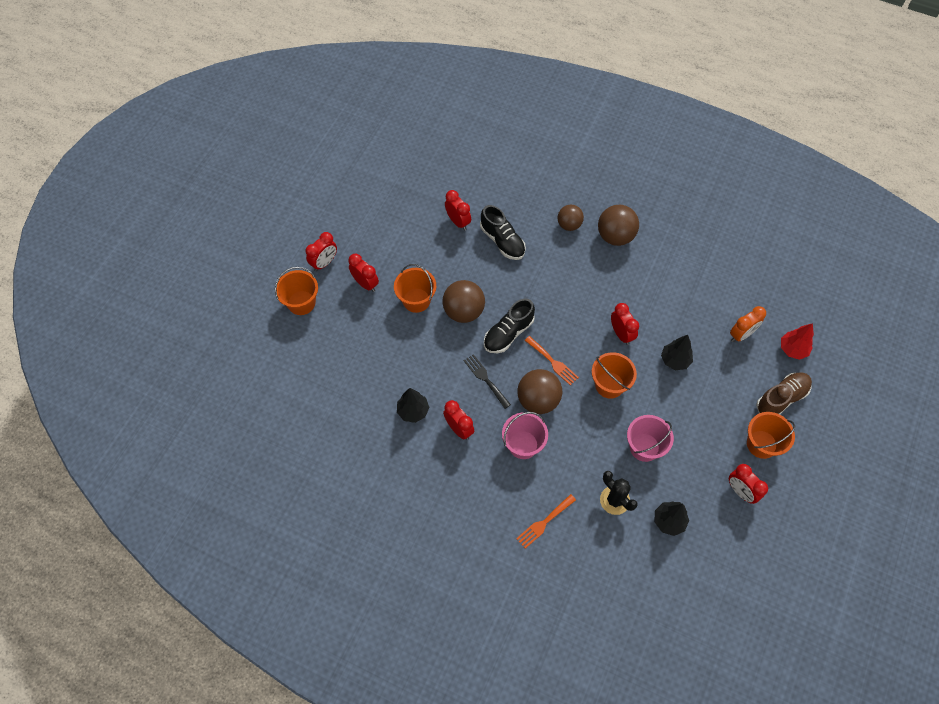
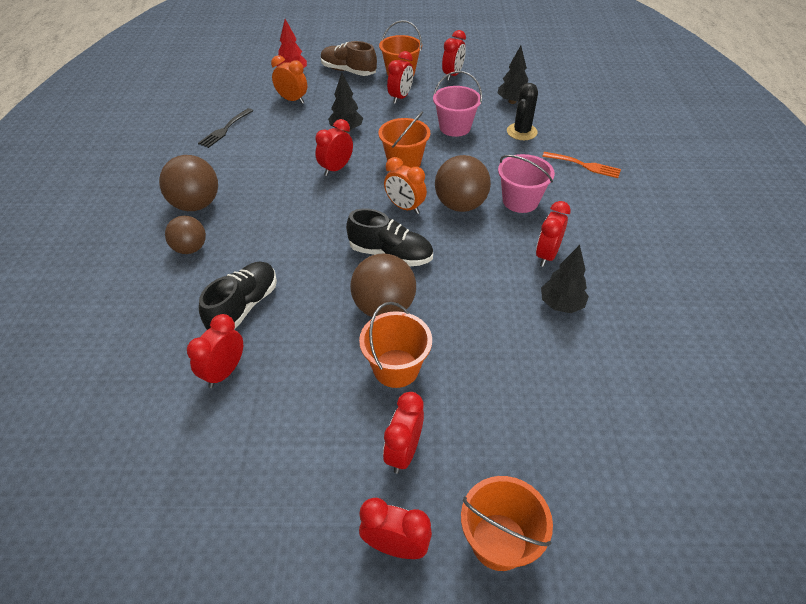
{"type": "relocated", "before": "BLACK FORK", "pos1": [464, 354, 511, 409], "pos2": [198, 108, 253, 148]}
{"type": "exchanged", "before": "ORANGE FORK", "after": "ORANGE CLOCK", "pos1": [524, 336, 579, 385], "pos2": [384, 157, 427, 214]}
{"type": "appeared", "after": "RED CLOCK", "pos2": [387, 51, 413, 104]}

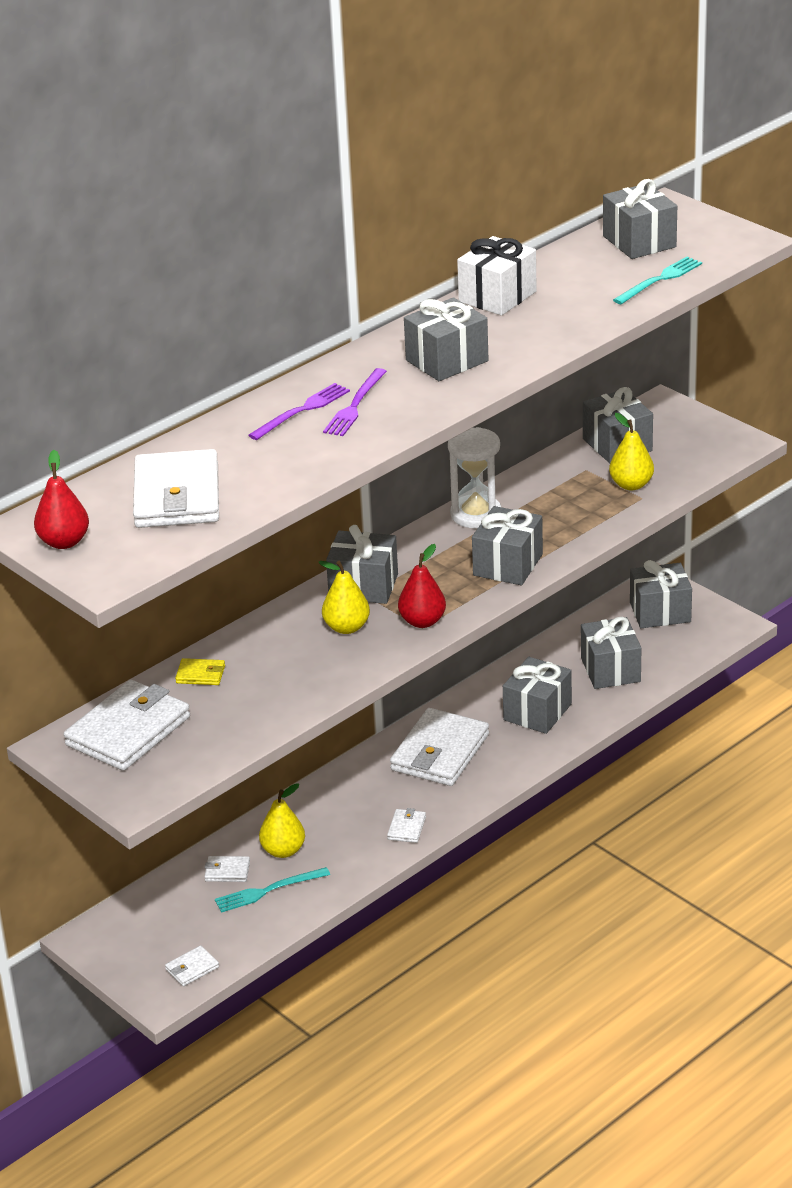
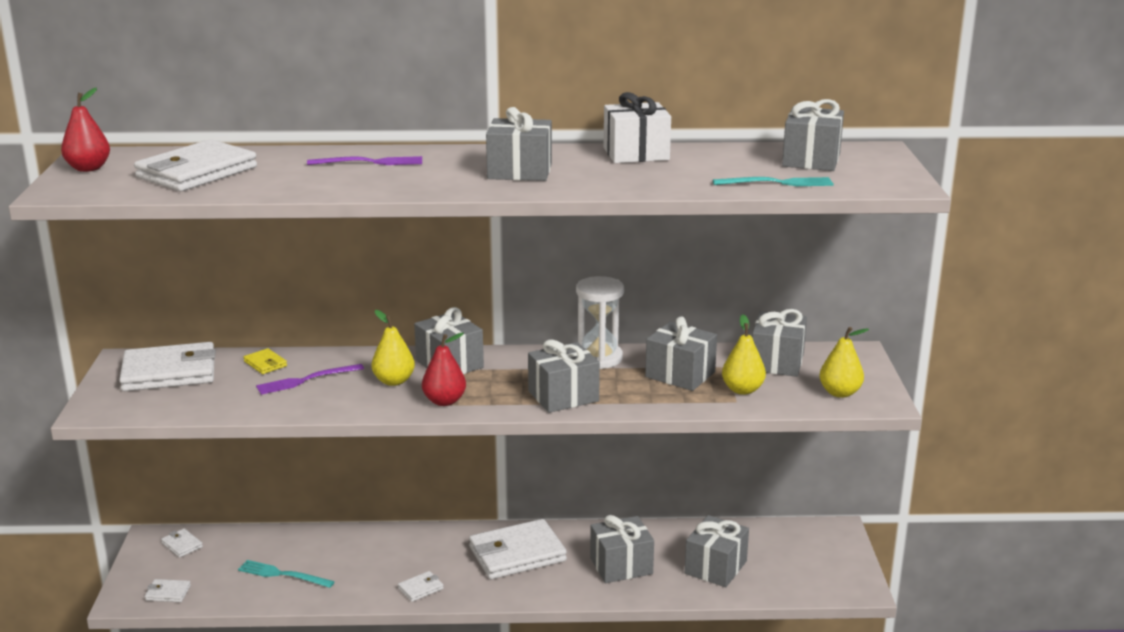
{"type": "relocated", "before": "WHITE WALLET", "pos1": [204, 856, 250, 882], "pos2": [161, 529, 203, 558]}
{"type": "relocated", "before": "YELLOW PEAR", "pos1": [259, 783, 305, 858], "pos2": [819, 327, 869, 398]}
{"type": "relocated", "before": "PURPLE FORK", "pos1": [323, 368, 387, 436], "pos2": [256, 364, 364, 395]}
{"type": "relocated", "before": "GREY GIFT", "pos1": [630, 560, 692, 628], "pos2": [645, 316, 717, 391]}

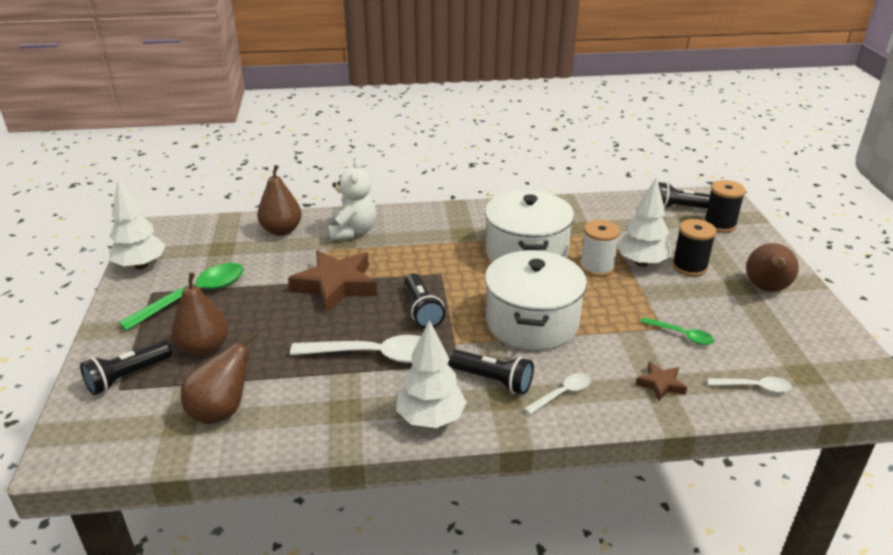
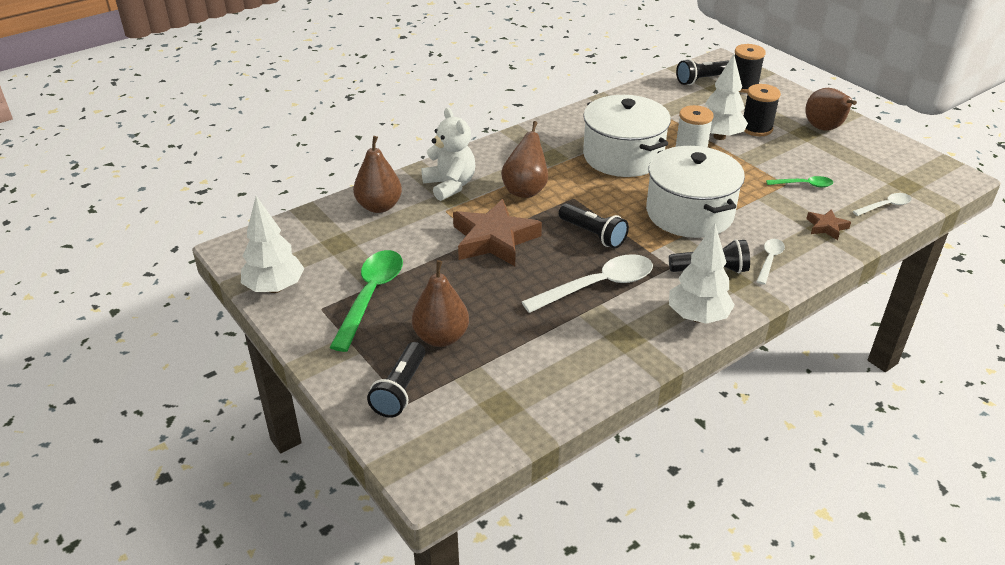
{"type": "relocated", "before": "BROWN PEAR", "pos1": [181, 331, 258, 424], "pos2": [501, 121, 548, 198]}

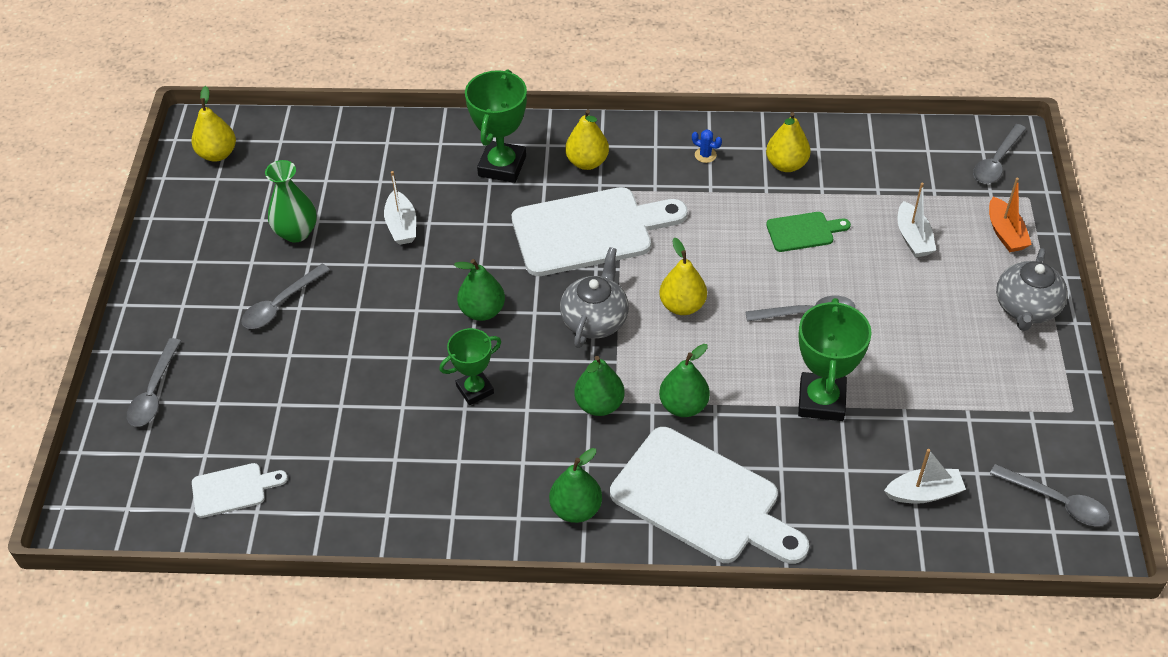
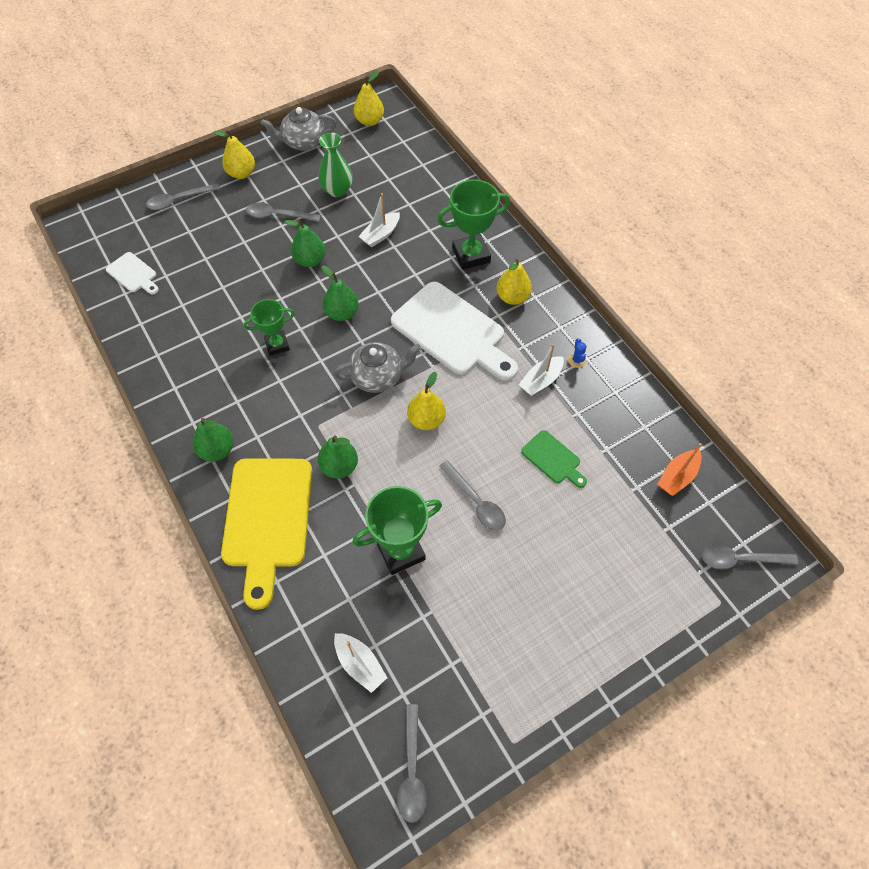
{"type": "spun", "before": "GREEN TROPHY", "pos1": [439, 328, 501, 405], "pos2": [244, 299, 295, 356], "turn": -45}
{"type": "relocated", "before": "GREEN PEAR", "pos1": [575, 356, 625, 416], "pos2": [284, 219, 325, 267]}
{"type": "colour", "before": "WHITE CUTTING BOARD", "after": "YELLOW CUTTING BOARD", "pos1": [610, 427, 809, 564], "pos2": [221, 458, 312, 610]}
{"type": "relocated", "before": "YELLOW PEAR", "pos1": [766, 112, 811, 172], "pos2": [213, 130, 255, 179]}
{"type": "relocated", "before": "WHITE BOAT", "pos1": [898, 183, 936, 257], "pos2": [519, 344, 564, 396]}
{"type": "relocated", "before": "ORANGE BOAT", "pos1": [989, 178, 1032, 252], "pos2": [658, 443, 702, 496]}
{"type": "relocated", "before": "GREY TEAPOT", "pos1": [996, 248, 1068, 331], "pos2": [261, 107, 336, 151]}

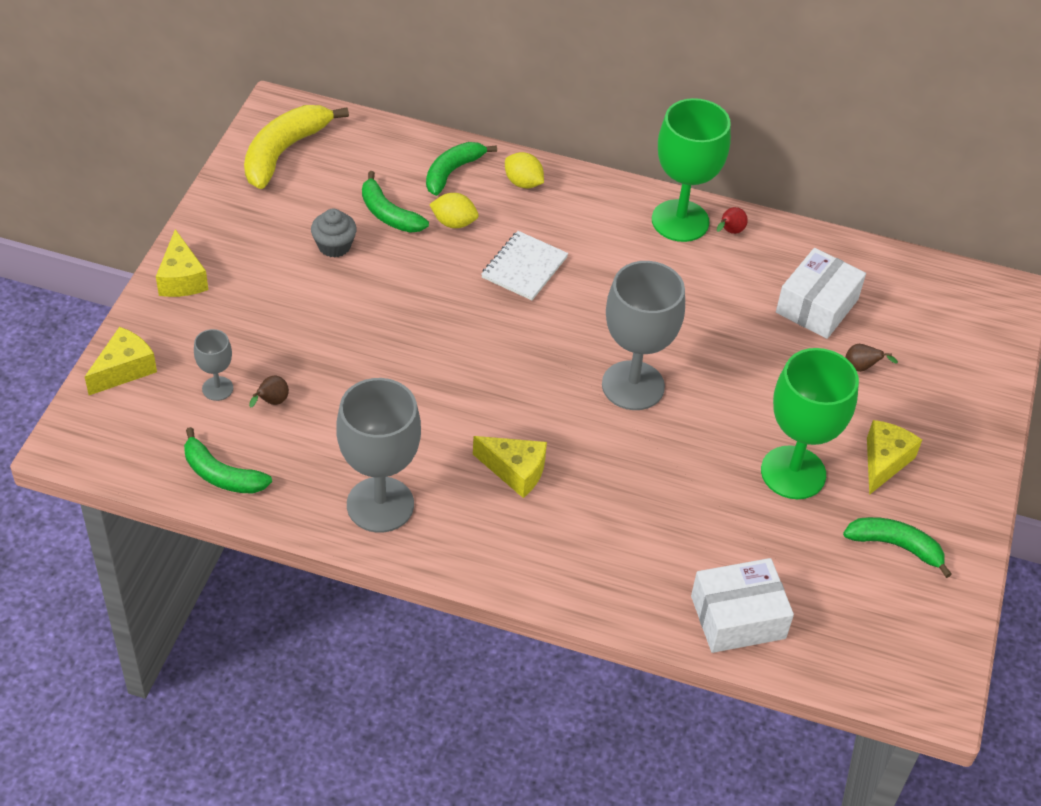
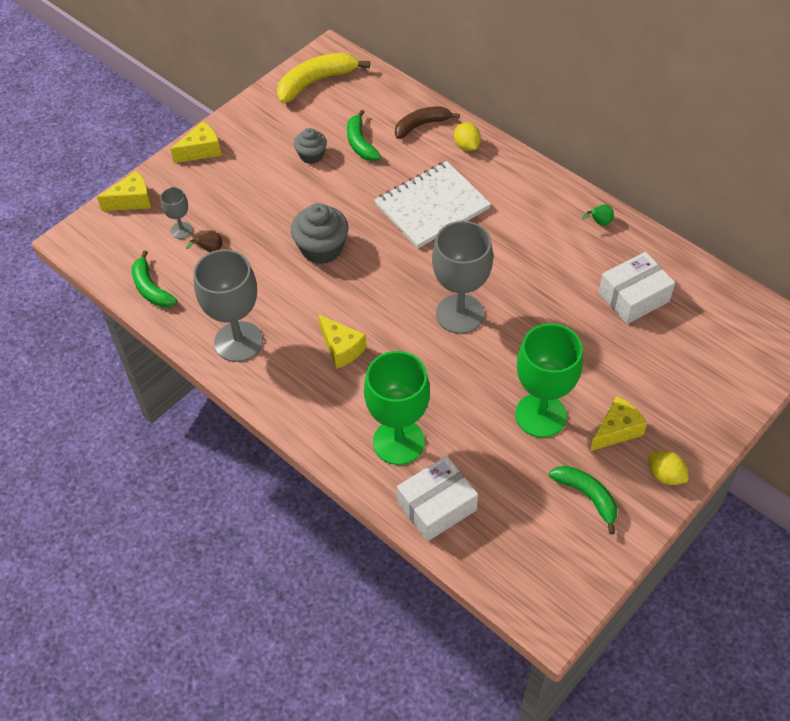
{"type": "spun", "before": "YELLOW CHEESE", "pos1": [156, 229, 208, 297], "pos2": [170, 121, 222, 163], "turn": -135}
{"type": "colour", "before": "GREEN BANANA", "after": "BROWN BANANA", "pos1": [426, 142, 497, 196], "pos2": [395, 106, 460, 139]}
{"type": "relocated", "before": "YELLOW LEMON", "pos1": [429, 193, 478, 228], "pos2": [648, 451, 689, 485]}
{"type": "size", "before": "WHITE NOTEBOOK", "pos1": [481, 231, 568, 300], "pos2": [375, 161, 491, 249], "scale": 1.66}
{"type": "relocated", "before": "GREEN GOBLET", "pos1": [652, 98, 731, 242], "pos2": [364, 351, 430, 465]}
{"type": "spun", "before": "WHITE BOX", "pos1": [691, 558, 794, 653], "pos2": [397, 456, 478, 542], "turn": -45}
{"type": "colour", "before": "RED PEAR", "after": "GREEN PEAR", "pos1": [717, 207, 748, 234], "pos2": [582, 205, 614, 225]}
{"type": "missing", "before": "BROWN PEAR", "pos1": [846, 344, 898, 372]}
{"type": "appeared", "after": "GREY CUPCAKE", "pos2": [291, 203, 348, 264]}

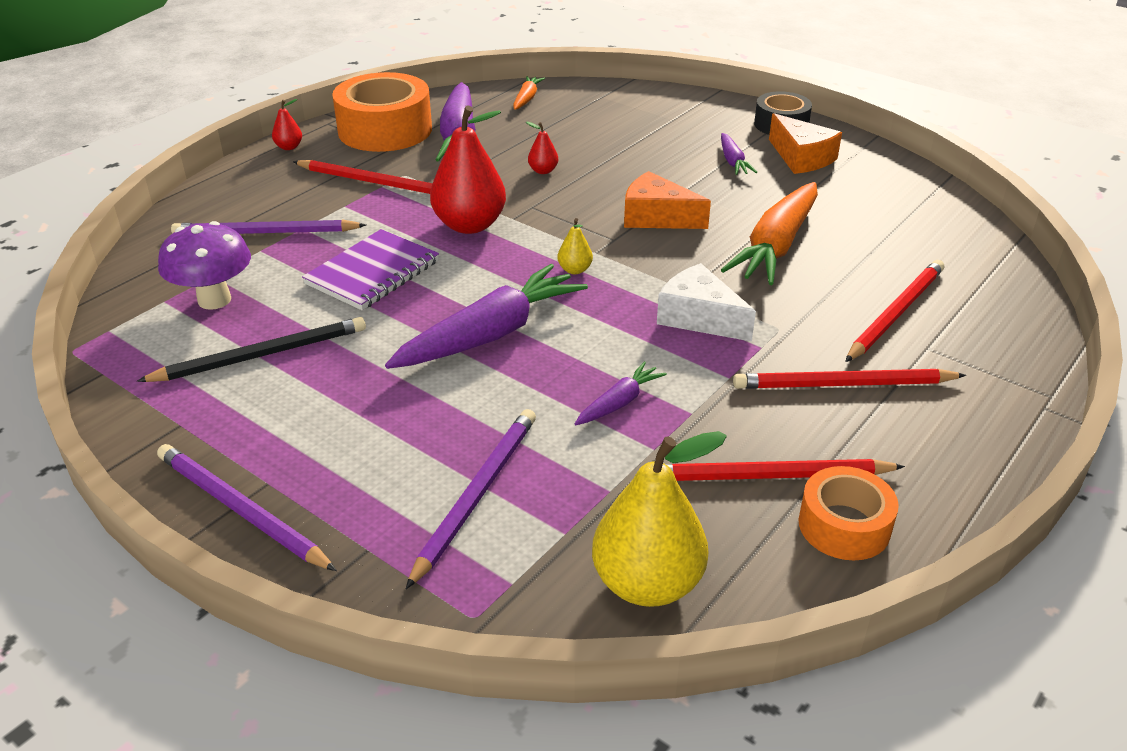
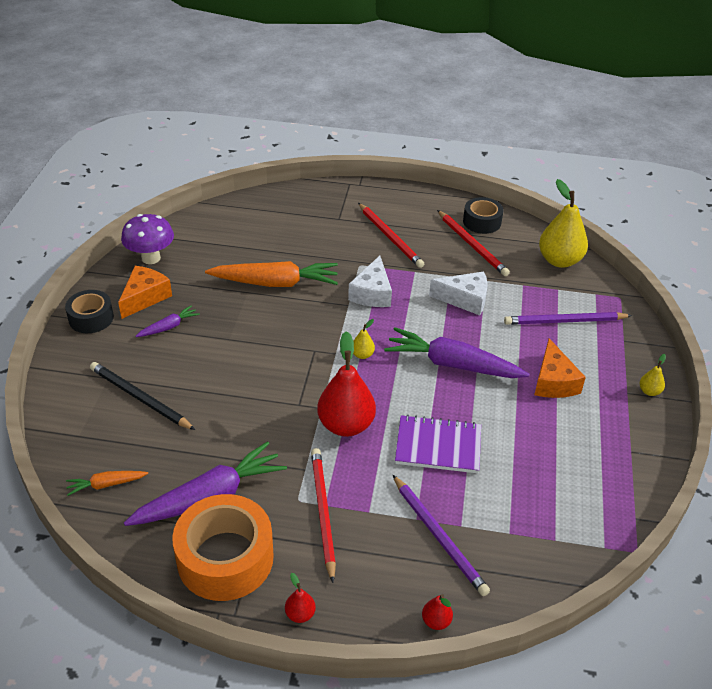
{"type": "relocated", "before": "BLACK PENCIL", "pos1": [137, 317, 366, 382], "pos2": [90, 362, 195, 430]}
{"type": "exchanged", "before": "PURPLE PENCIL", "after": "YELLOW PEAR", "pos1": [157, 444, 337, 571], "pos2": [640, 354, 666, 396]}
{"type": "relocated", "before": "PURPLE MUSHROOM", "pos1": [158, 221, 251, 310], "pos2": [121, 214, 174, 264]}
{"type": "relocated", "before": "RED PEAR", "pos1": [526, 122, 558, 174], "pos2": [422, 594, 453, 630]}
{"type": "exchanged", "before": "PURPLE CARROT", "after": "WHITE CHEESE", "pos1": [575, 361, 667, 425], "pos2": [429, 271, 488, 315]}
{"type": "relocated", "before": "ORANGE CHEESE", "pos1": [624, 171, 711, 229], "pos2": [534, 338, 586, 398]}
{"type": "colour", "before": "ORANGE TAPE", "after": "BLACK TAPE", "pos1": [798, 466, 899, 560], "pos2": [463, 197, 503, 234]}
{"type": "missing", "before": "RED PENCIL", "pos1": [845, 260, 944, 362]}

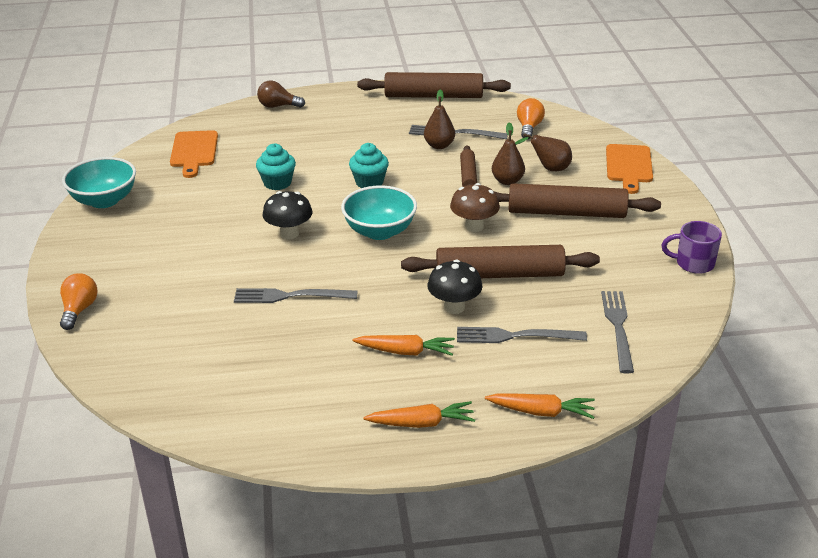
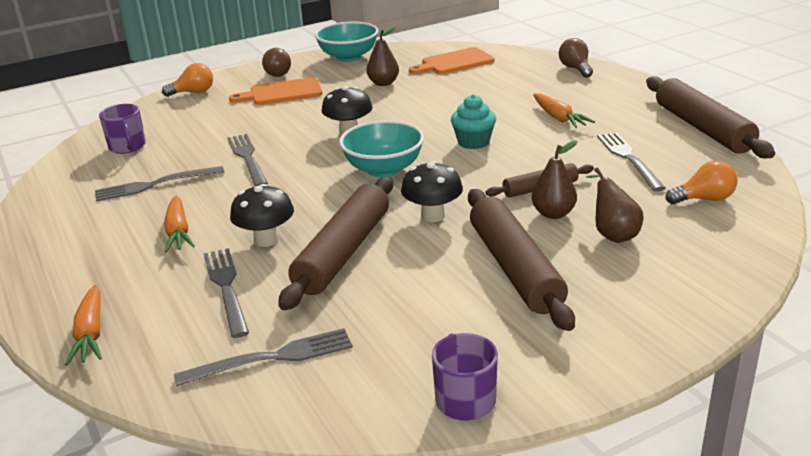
{"type": "missing", "before": "TURQUOISE CUPCAKE", "pos1": [256, 144, 296, 190]}
{"type": "relocated", "before": "ORANGE CARROT", "pos1": [363, 401, 475, 428], "pos2": [533, 93, 595, 128]}
{"type": "spun", "before": "BROWN ROLLING PIN", "pos1": [401, 245, 600, 278], "pos2": [278, 176, 393, 310], "turn": 45}
{"type": "relocated", "before": "BROWN PEAR", "pos1": [424, 90, 455, 149], "pos2": [366, 27, 399, 86]}
{"type": "colour", "before": "BROWN MUSHROOM", "after": "BLACK MUSHROOM", "pos1": [450, 183, 500, 232], "pos2": [401, 161, 463, 222]}
{"type": "relocated", "before": "ORANGE CUTTING BOARD", "pos1": [606, 144, 653, 194], "pos2": [229, 77, 323, 105]}
{"type": "appeared", "after": "GREY FORK", "pos2": [95, 166, 224, 202]}
{"type": "appeared", "after": "PURPLE MUG", "pos2": [99, 104, 146, 154]}
{"type": "appeared", "after": "BROWN LIGHT BULB", "pos2": [262, 48, 291, 77]}

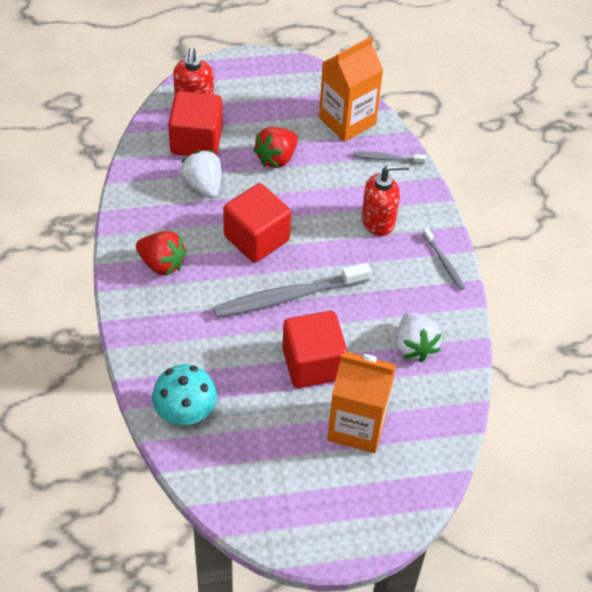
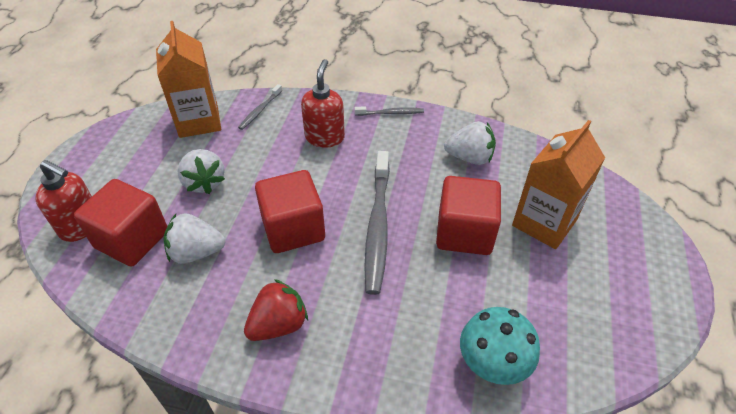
{"type": "colour", "before": "RED STRAWBERRY", "after": "WHITE STRAWBERRY", "pos1": [253, 127, 298, 168], "pos2": [177, 149, 225, 194]}

